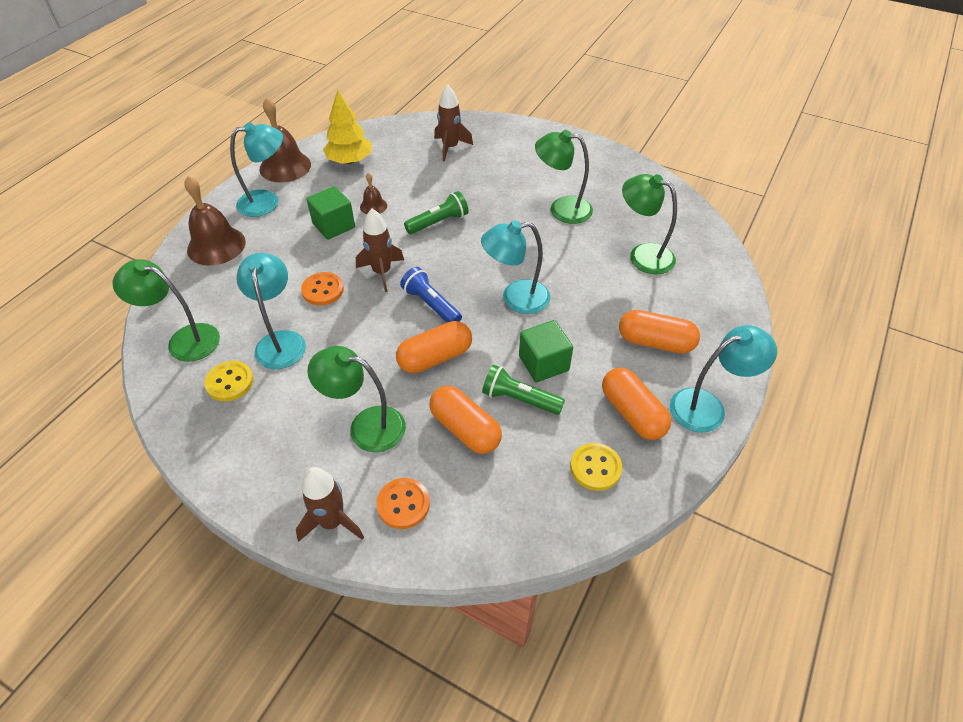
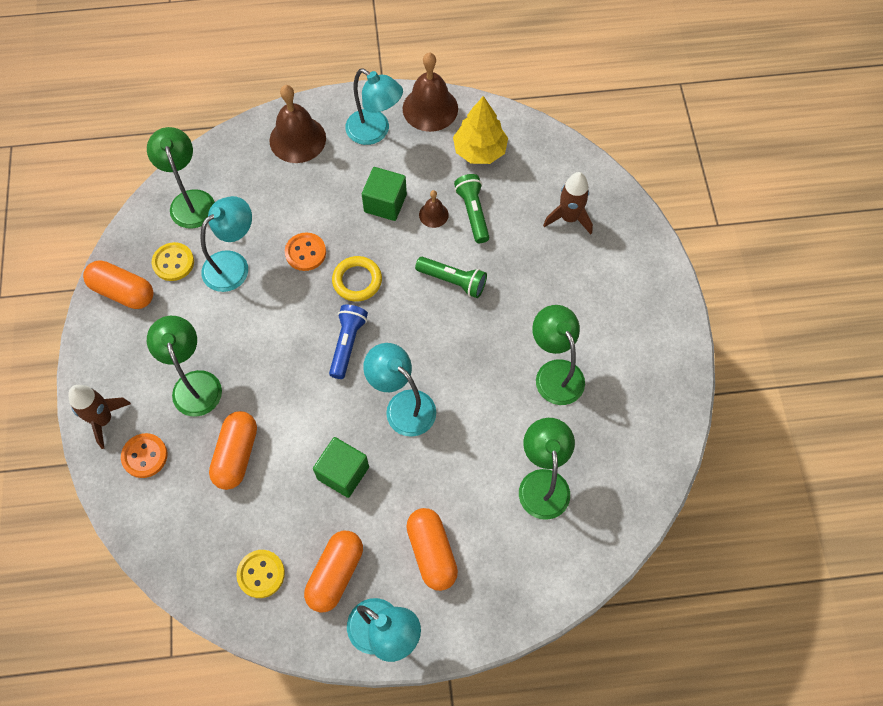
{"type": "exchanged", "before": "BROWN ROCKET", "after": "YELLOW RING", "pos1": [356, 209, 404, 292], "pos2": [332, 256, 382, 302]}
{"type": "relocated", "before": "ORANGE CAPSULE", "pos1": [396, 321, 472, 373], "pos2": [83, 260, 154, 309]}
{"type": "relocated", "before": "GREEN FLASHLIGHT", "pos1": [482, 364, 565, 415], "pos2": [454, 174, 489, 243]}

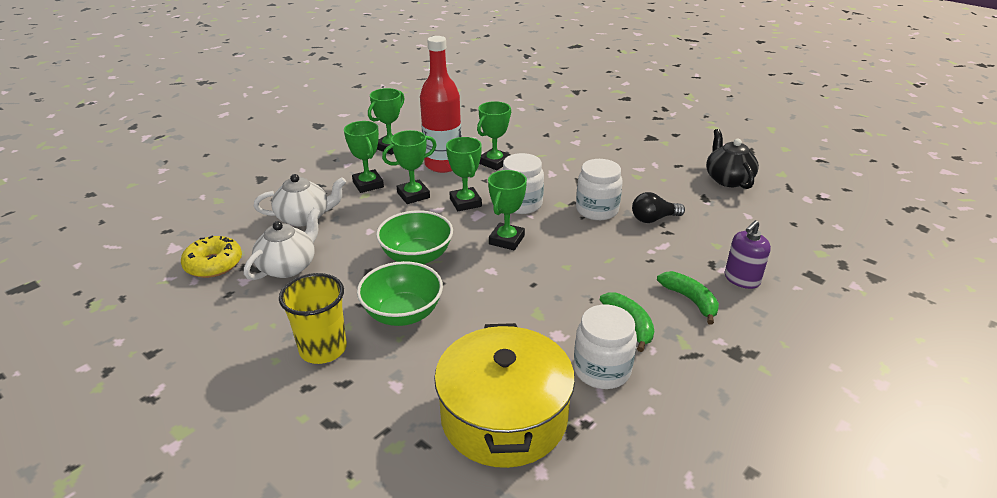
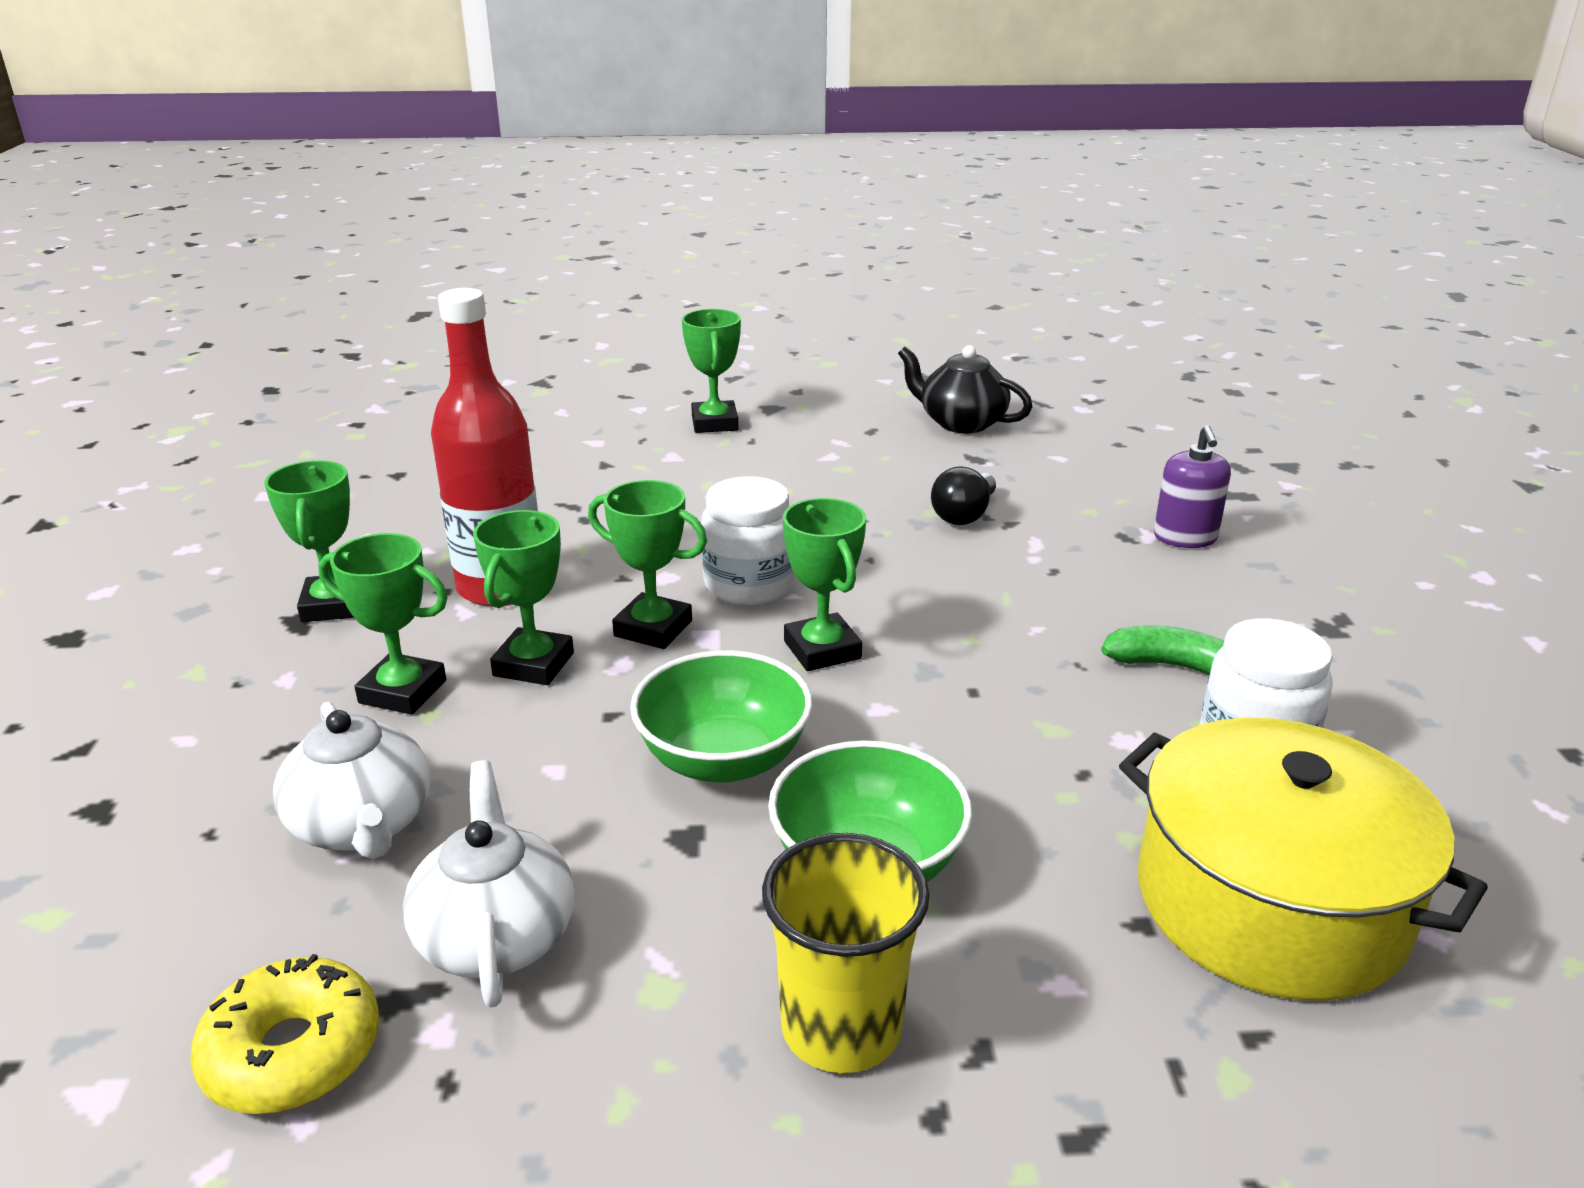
{"type": "spun", "before": "WHITE TEAPOT", "pos1": [254, 174, 346, 226], "pos2": [273, 702, 430, 859], "turn": 120}
{"type": "relocated", "before": "GREEN TROPHY", "pos1": [477, 101, 511, 170], "pos2": [682, 309, 741, 433]}
{"type": "missing", "before": "WHITE JAR", "pos1": [576, 159, 623, 220]}
{"type": "missing", "before": "GREEN BANANA", "pos1": [657, 271, 719, 325]}

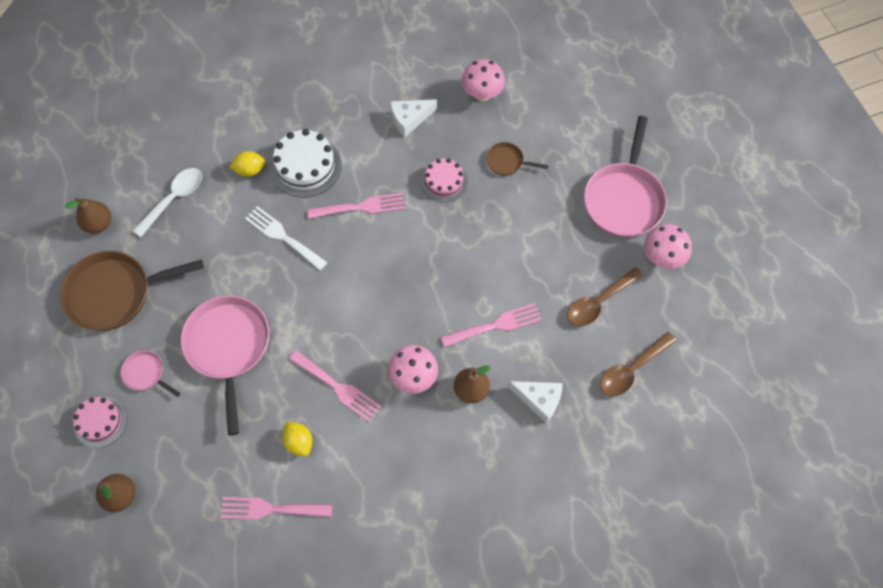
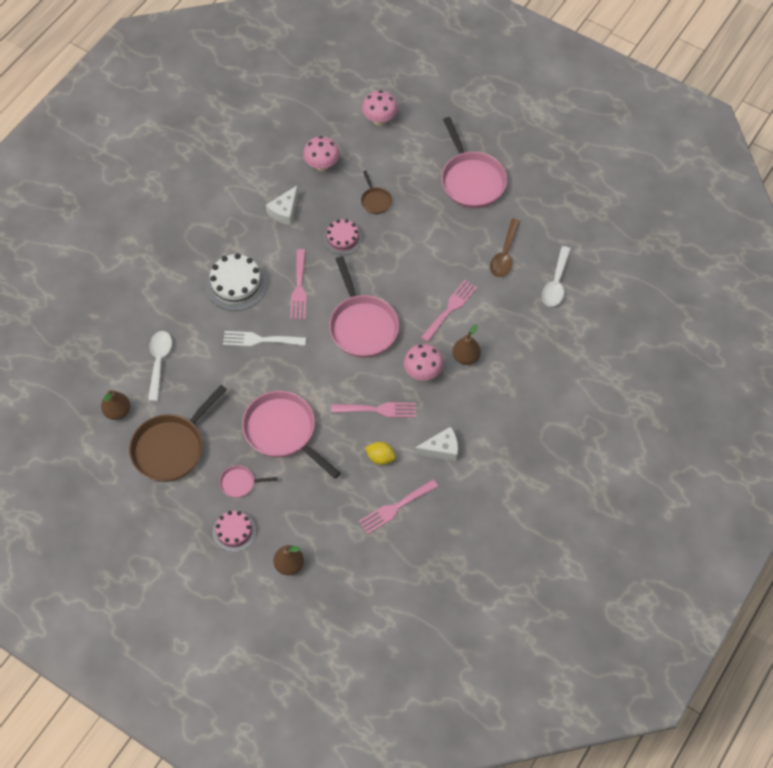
{"type": "missing", "before": "YELLOW LEMON", "pos1": [229, 151, 265, 177]}
{"type": "spun", "before": "PINK FORK", "pos1": [307, 193, 405, 219], "pos2": [290, 249, 307, 320], "turn": 135}
{"type": "spun", "before": "BROWN PAN", "pos1": [486, 142, 548, 176], "pos2": [361, 171, 392, 214], "turn": -90}
{"type": "relocated", "before": "WHITE CHEESE", "pos1": [508, 381, 563, 423], "pos2": [415, 426, 458, 461]}
{"type": "colour", "before": "BROWN SPOON", "after": "WHITE SPOON", "pos1": [600, 332, 676, 396], "pos2": [542, 246, 571, 307]}
{"type": "relocated", "before": "PINK MUSHROOM", "pos1": [644, 224, 692, 269], "pos2": [362, 91, 398, 126]}
{"type": "appeared", "after": "PINK PAN", "pos2": [329, 256, 399, 358]}

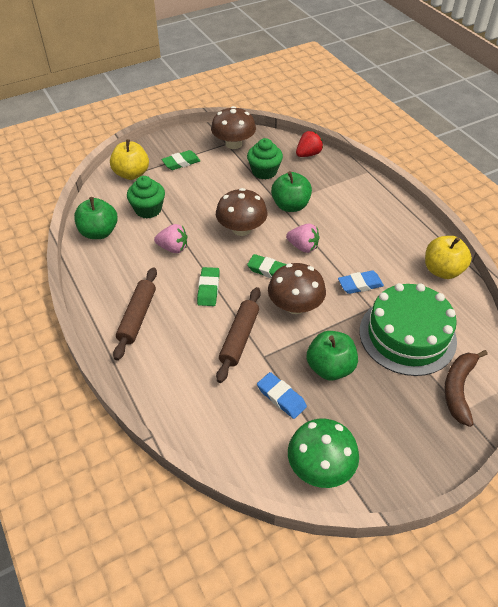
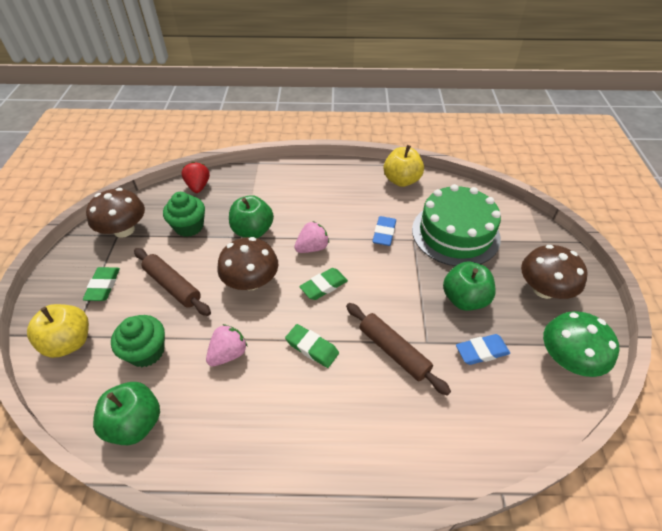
{"type": "relocated", "before": "BROWN ROLLING PIN", "pos1": [113, 267, 157, 360], "pos2": [134, 248, 211, 316]}
{"type": "relocated", "before": "BROWN MUSHROOM", "pos1": [268, 263, 326, 314], "pos2": [521, 245, 588, 299]}
{"type": "missing", "before": "BROWN BANANA", "pos1": [444, 350, 488, 427]}

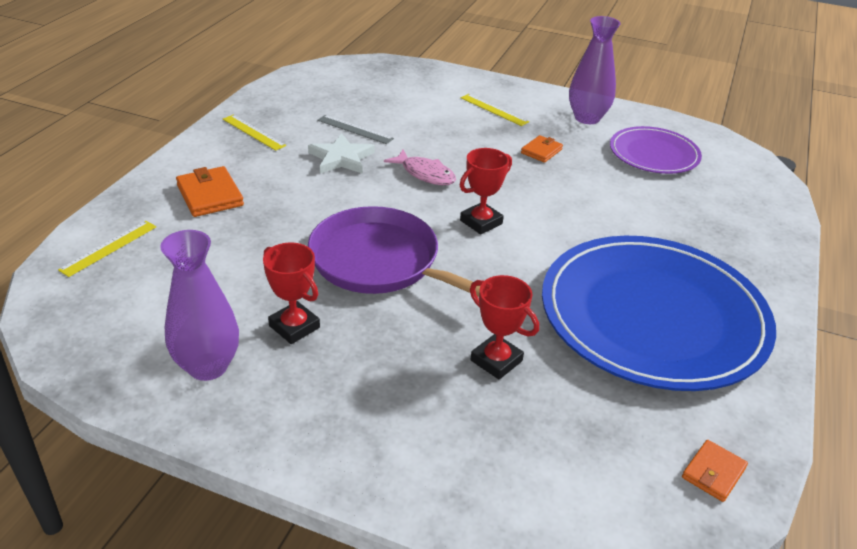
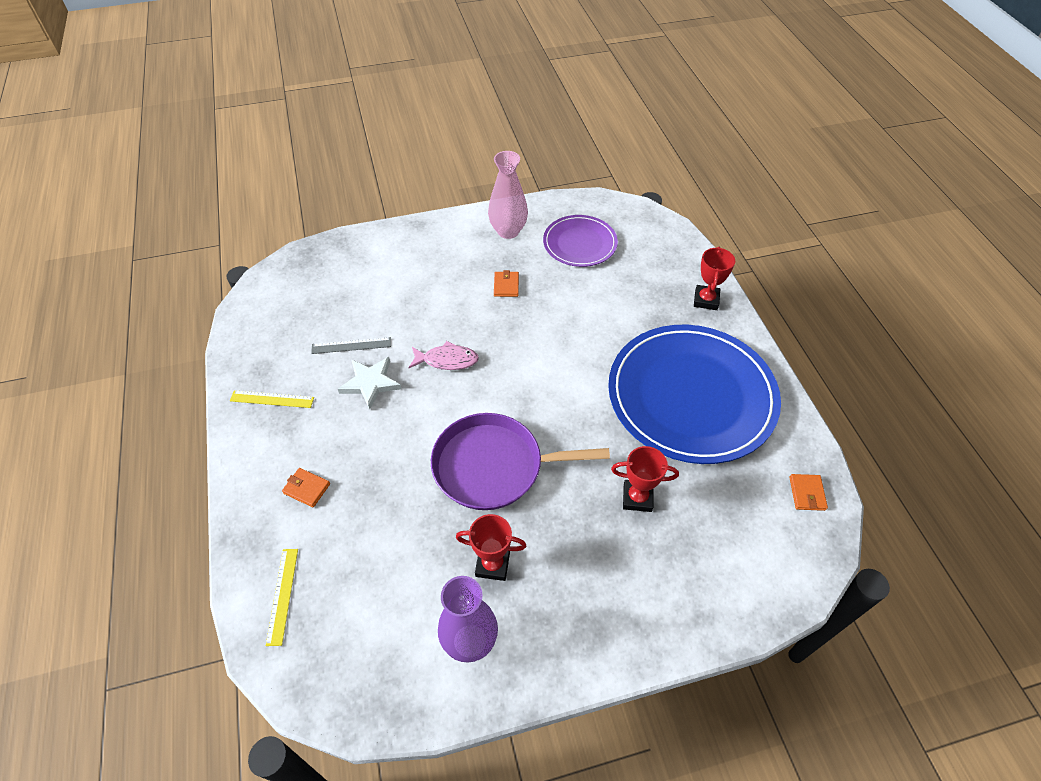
{"type": "size", "before": "ORANGE WALLET", "pos1": [176, 166, 244, 217], "pos2": [282, 468, 330, 507], "scale": 0.62}
{"type": "relocated", "before": "RED TROPHY", "pos1": [460, 148, 512, 235], "pos2": [694, 247, 735, 310]}
{"type": "missing", "before": "YELLOW RULER", "pos1": [461, 94, 529, 126]}
{"type": "colour", "before": "PURPLE VASE", "after": "PINK VASE", "pos1": [569, 16, 621, 124], "pos2": [488, 151, 528, 239]}

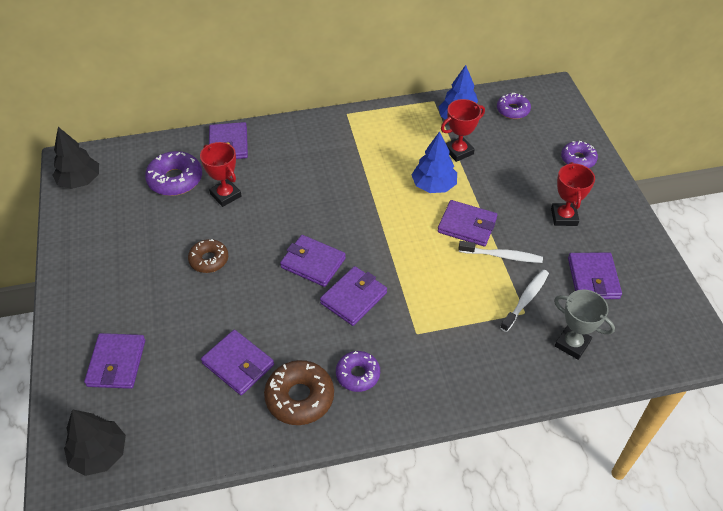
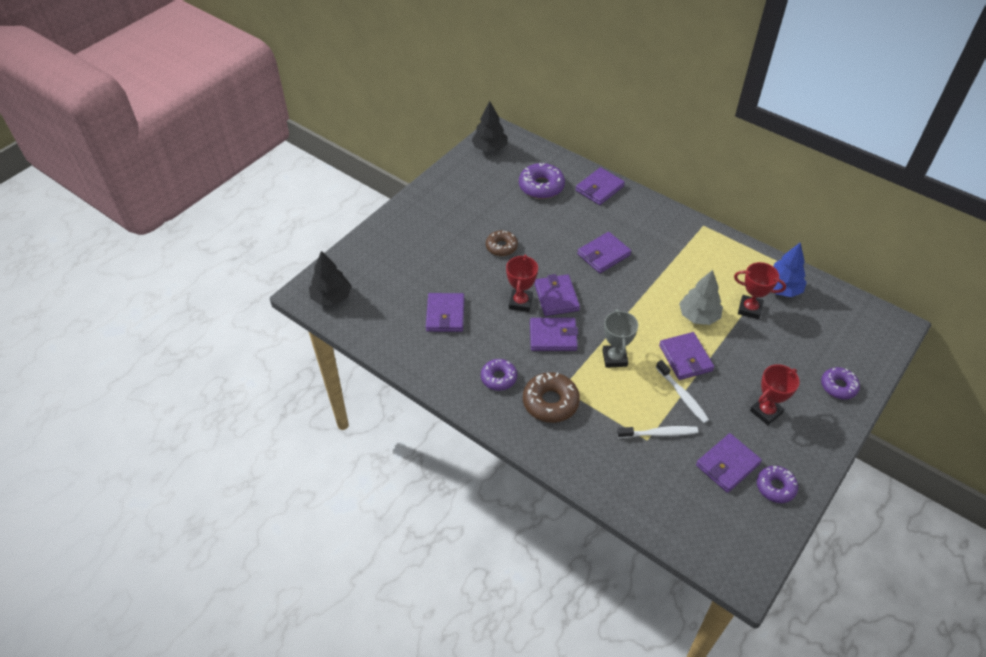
{"type": "relocated", "before": "PURPLE WALLET", "pos1": [84, 333, 145, 389], "pos2": [577, 232, 631, 273]}
{"type": "relocated", "before": "RED TROPHY", "pos1": [200, 142, 241, 207], "pos2": [506, 255, 538, 312]}
{"type": "relocated", "before": "BROWN DONUT", "pos1": [264, 360, 334, 425], "pos2": [523, 372, 580, 423]}
{"type": "colour", "before": "BLUE TREE", "after": "GREY TREE", "pos1": [412, 131, 457, 193], "pos2": [679, 270, 723, 325]}
{"type": "relocated", "before": "PURPLE DONUT", "pos1": [497, 93, 531, 119], "pos2": [757, 466, 798, 503]}
{"type": "relocated", "before": "GREY TROPHY", "pos1": [554, 290, 615, 360], "pos2": [603, 309, 638, 368]}

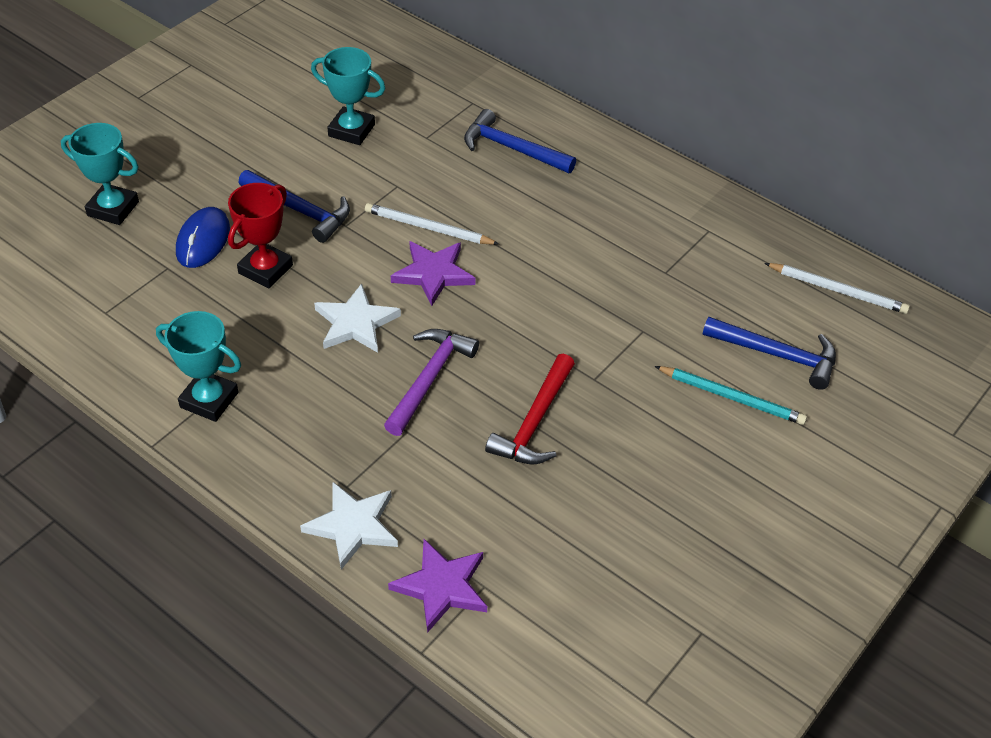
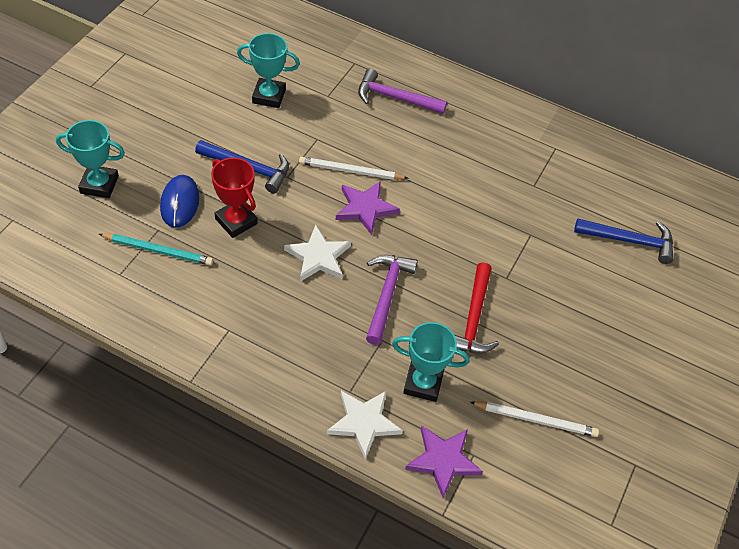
{"type": "relocated", "before": "TURQUOISE TROPHY", "pos1": [156, 311, 241, 422], "pos2": [392, 322, 470, 402]}
{"type": "spun", "before": "RED TROPHY", "pos1": [228, 183, 293, 288], "pos2": [211, 158, 258, 238], "turn": -60}
{"type": "colour", "before": "BLUE HAMMER", "after": "PURPLE HAMMER", "pos1": [464, 109, 576, 173], "pos2": [358, 69, 447, 114]}
{"type": "relocated", "before": "TURQUOISE PENCIL", "pos1": [654, 366, 807, 425], "pos2": [99, 234, 213, 266]}
{"type": "relocated", "before": "WHITE PENCIL", "pos1": [764, 263, 910, 314], "pos2": [470, 401, 599, 437]}

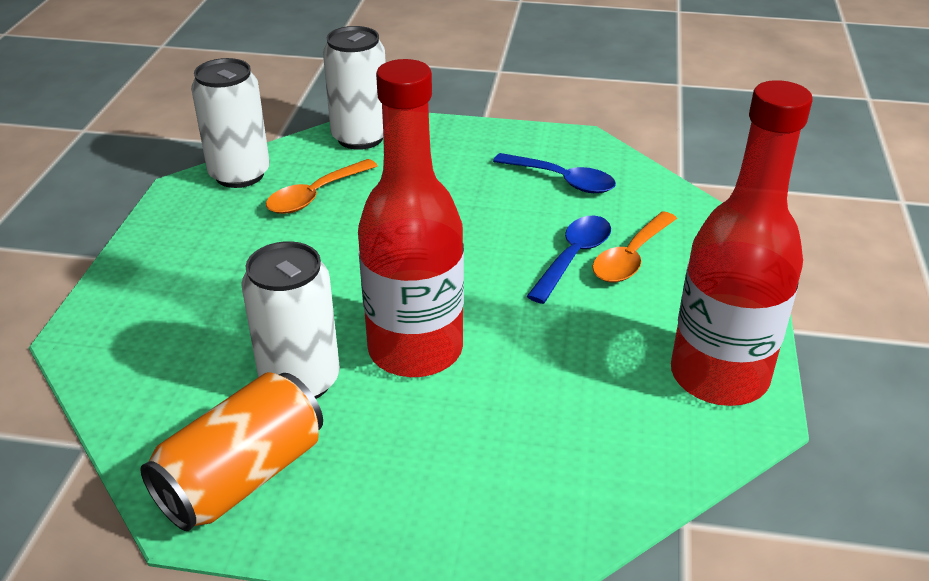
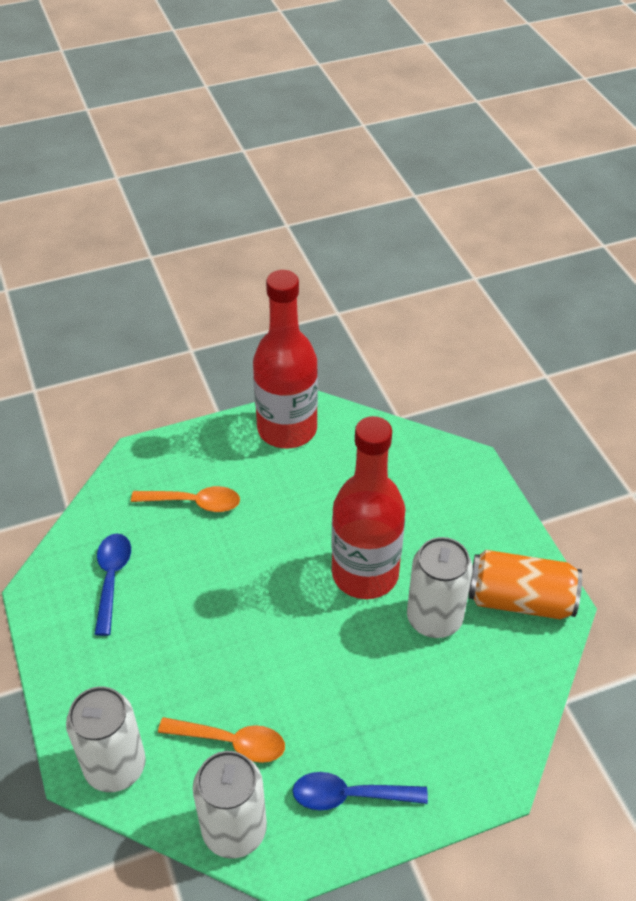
{"type": "relocated", "before": "BLUE SPOON", "pos1": [527, 216, 611, 304], "pos2": [292, 772, 428, 810]}

